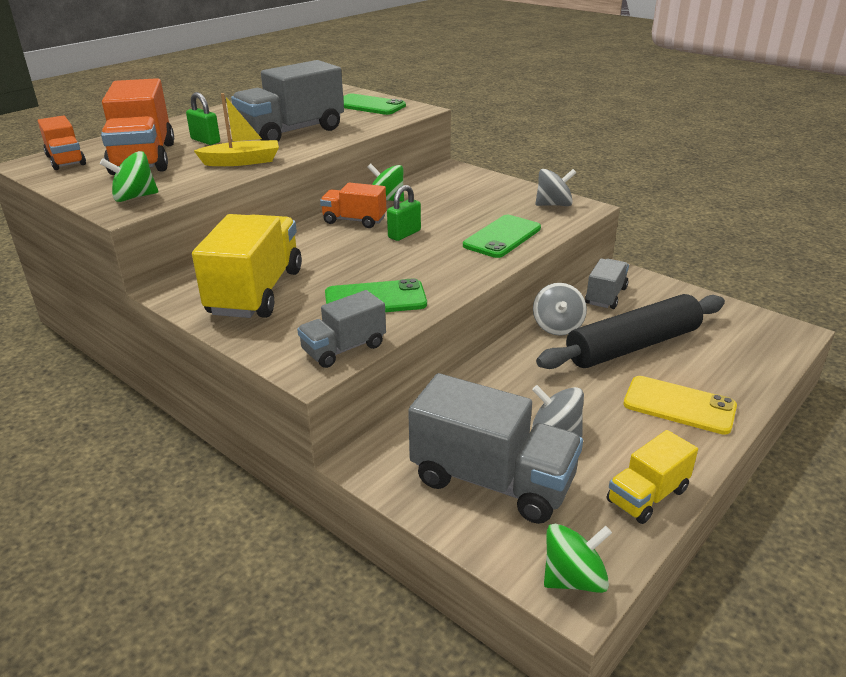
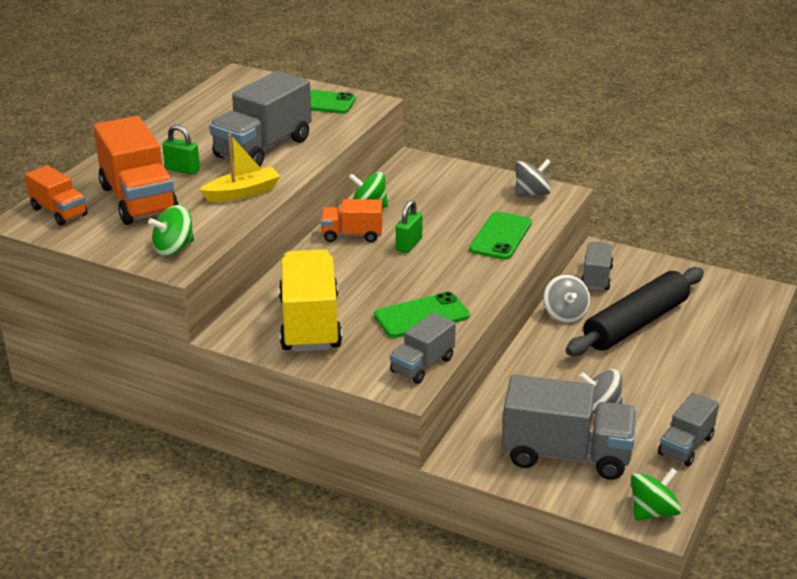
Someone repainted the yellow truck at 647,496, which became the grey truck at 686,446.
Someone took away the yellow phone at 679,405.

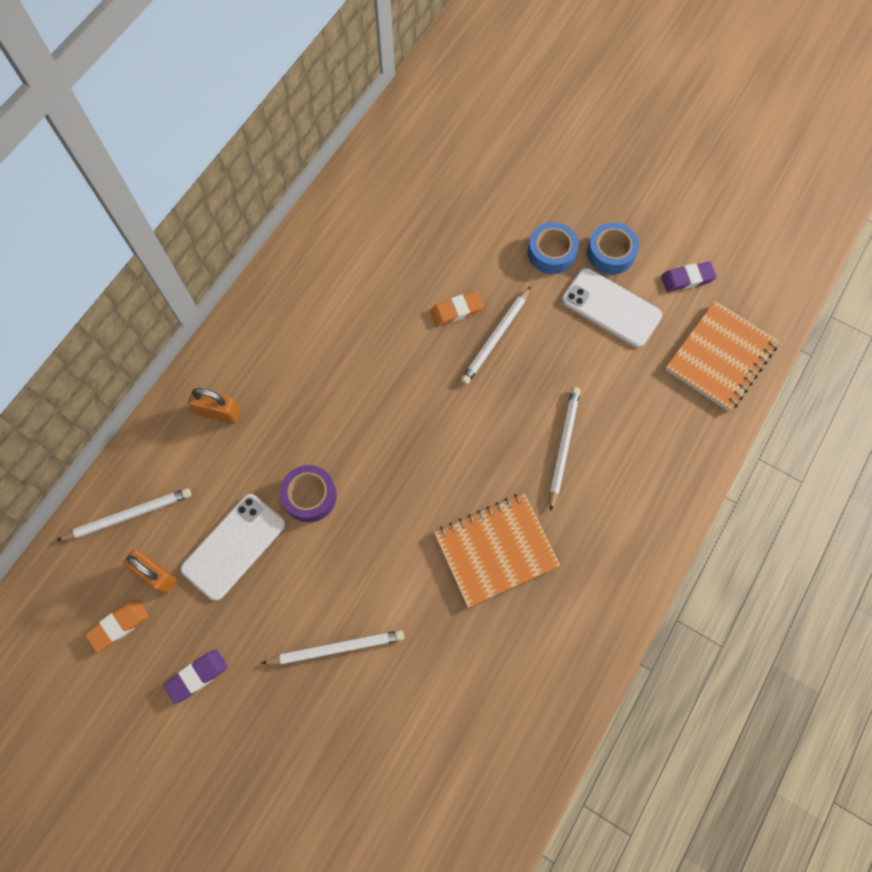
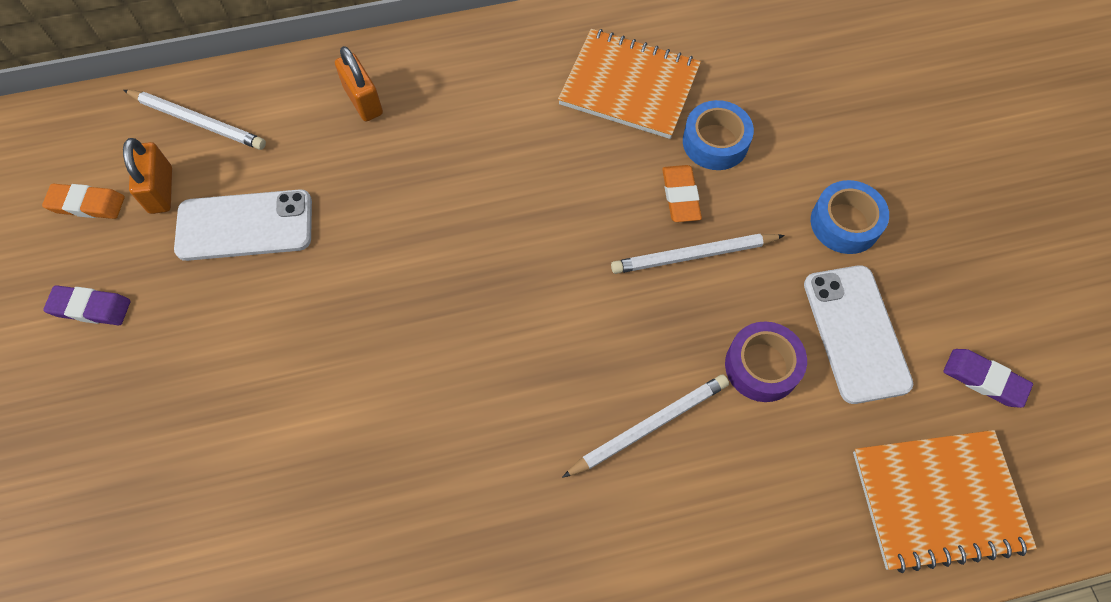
Someone carried the orange notebook from 496,550 to 629,86.
Someone rotated the orange eraser at 456,310 by 60 degrees clockwise.
Someone carried the blue tape from 610,253 to 715,142.
Someone carried the purple tape from 310,496 to 762,366.
Someone took away the white pencil at 336,648.

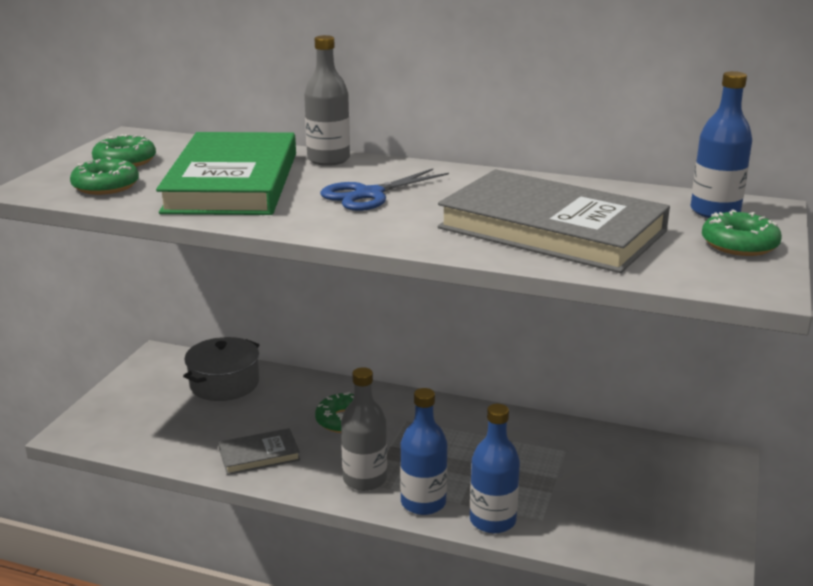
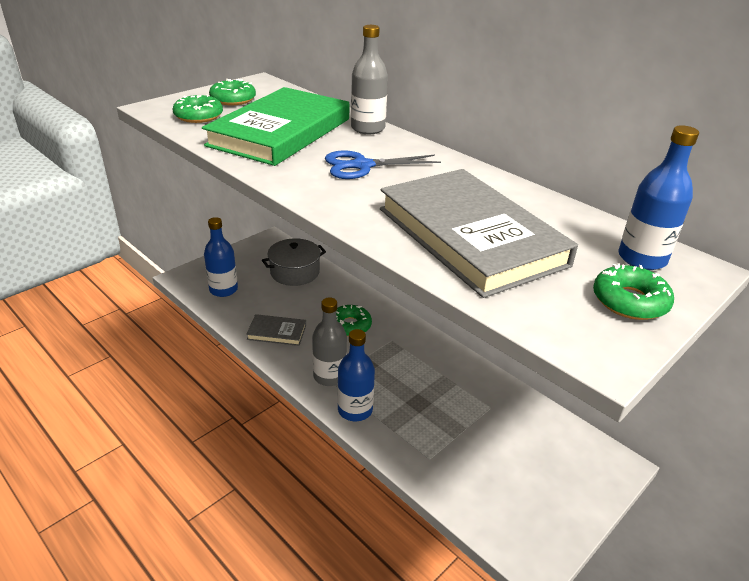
Someone carried the blue bottle from 492,520 to 223,290.

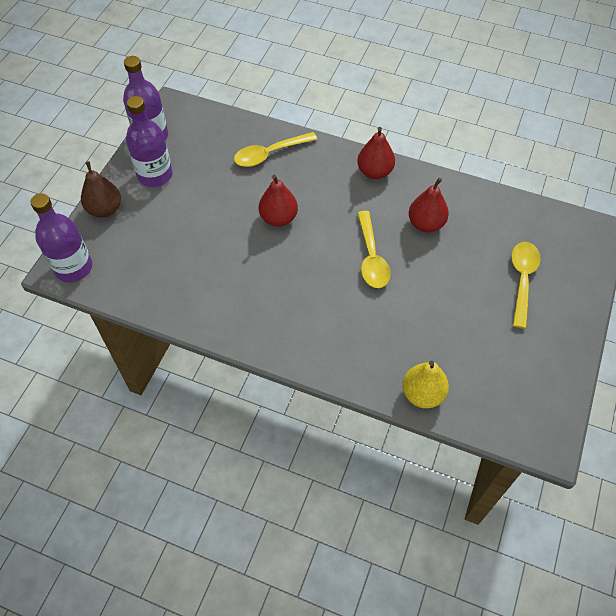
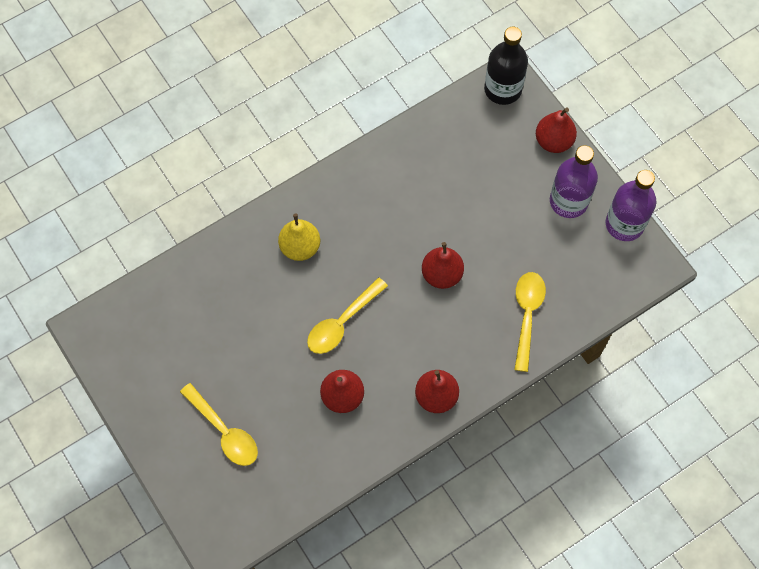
Someone carried the yellow pear from 422,394 to 300,247.
Someone rotated the yellow spoon at 371,257 by 75 degrees counterclockwise.
Someone repainted the purple bottle at 73,267, which became the black bottle at 503,89.
Someone repainted the brown pear at 105,209, which became the red pear at 553,141.

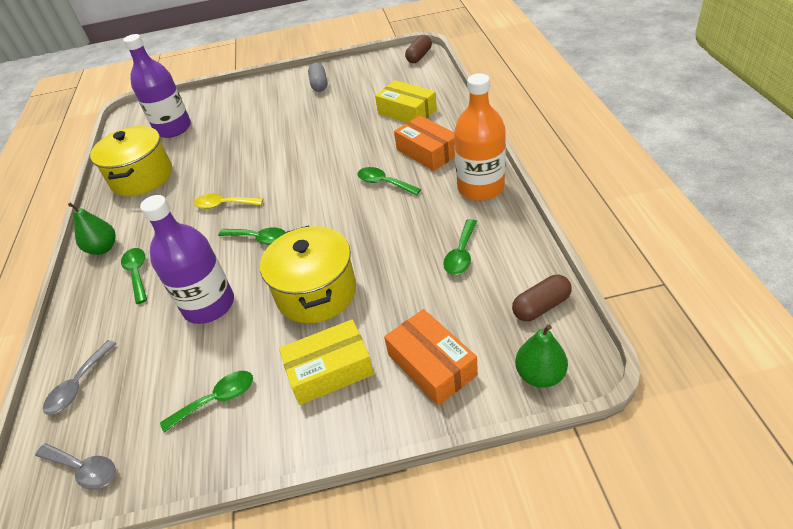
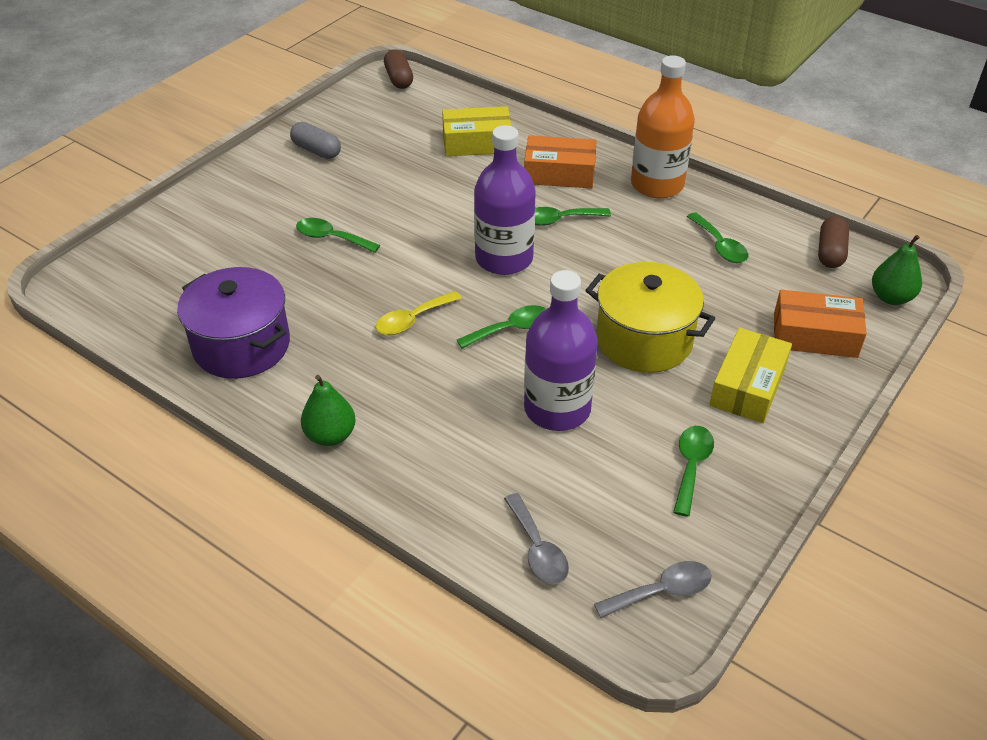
Someone repainted the yellow pot at 142,177, which became the purple pot at 241,346.
Someone carried the green spoon from 137,273 to 331,238.
Someone carried the purple bottle from 173,128 to 504,258.

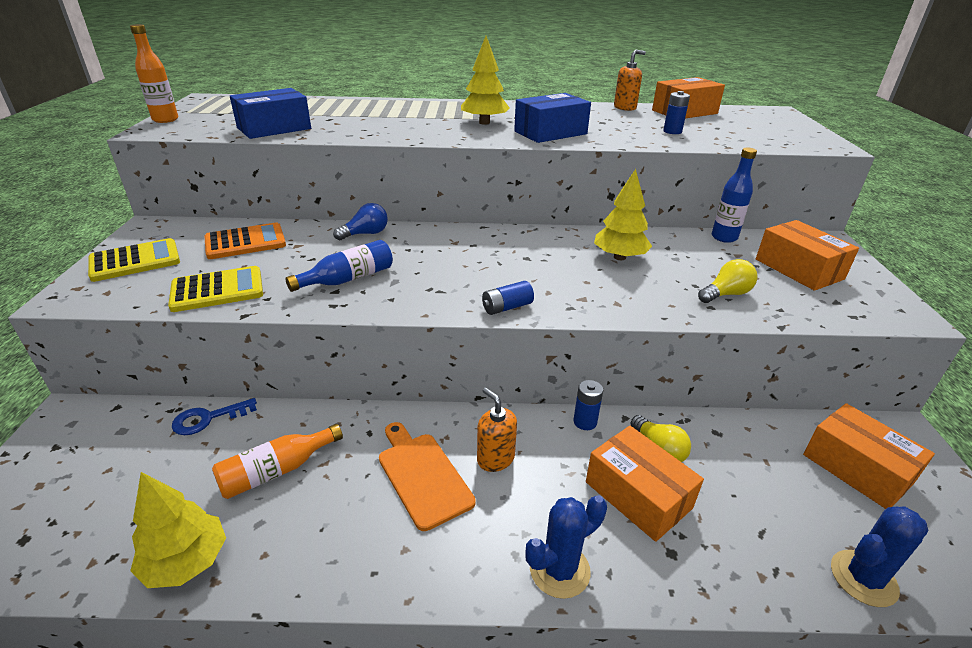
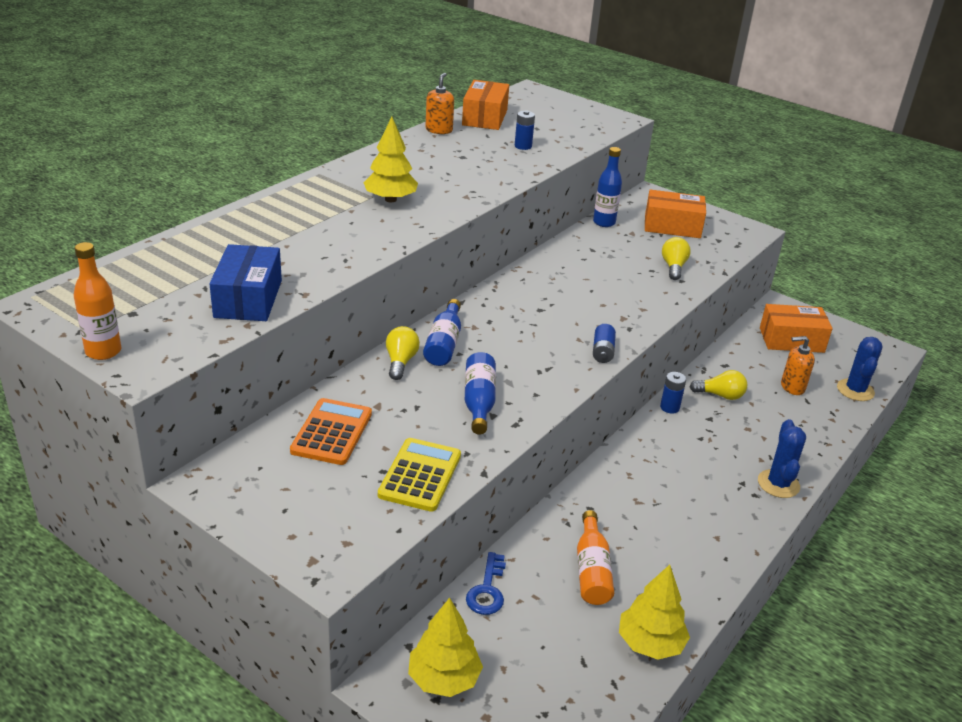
Someone repainted the blue light bulb at 365,234, which became the yellow light bulb at 400,362.
Someone carried the yellow tree from 619,257 to 444,678.
Someone put down the blue bottle at 444,343.
Someone carried the orange soap dispenser from 495,458 to 792,387.
Someone took away the yellow calculator at 135,261.
Someone took away the orange cutting board at 422,475.
Someone took away the blue box at 550,133.
Someone took away the orange box at 638,495.

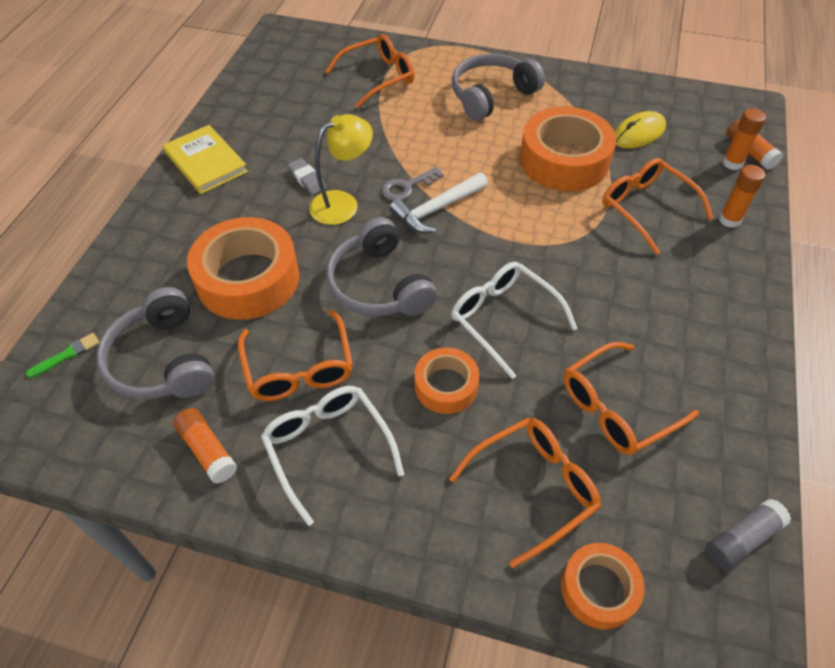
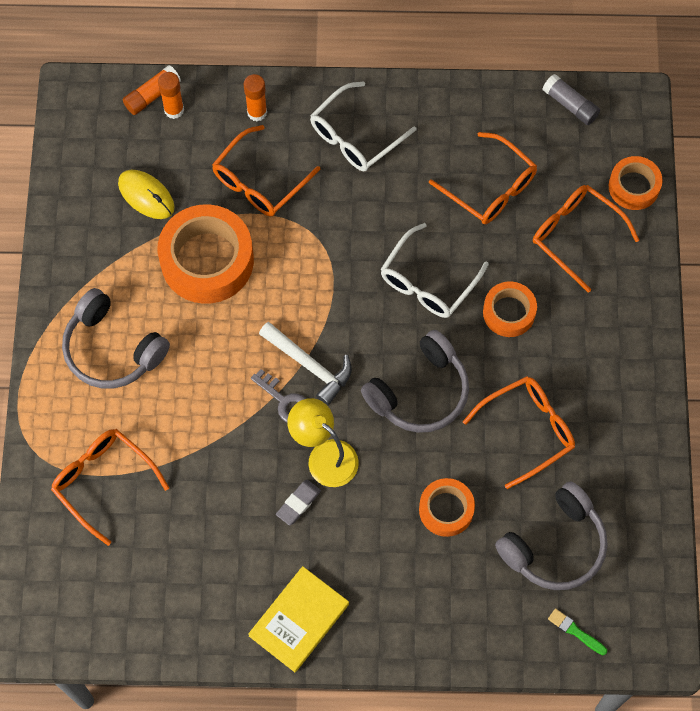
Someone carried the white glasses from 328,448 to 355,136.
Someone scaled the orange tape at 248,279 by 0.56.
Someone took away the orange glue stick at 207,450.

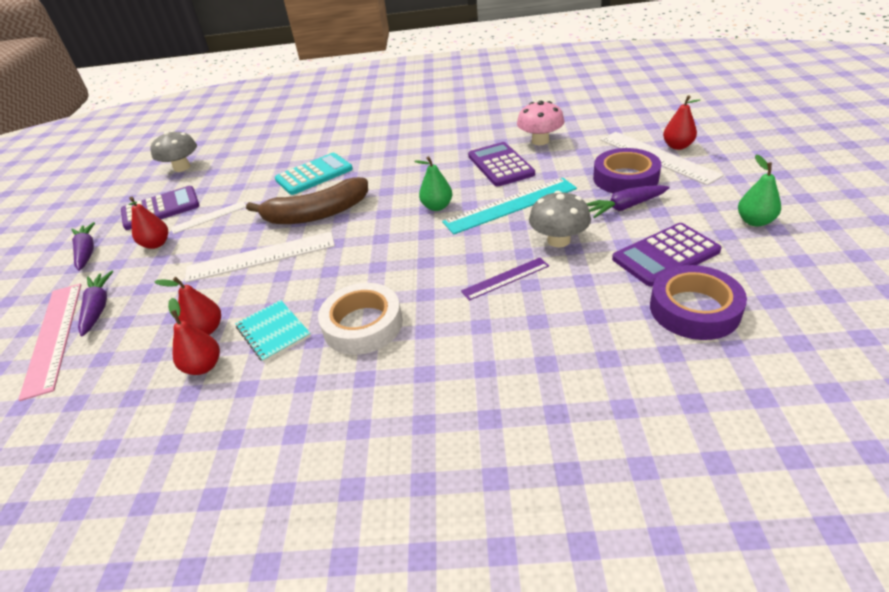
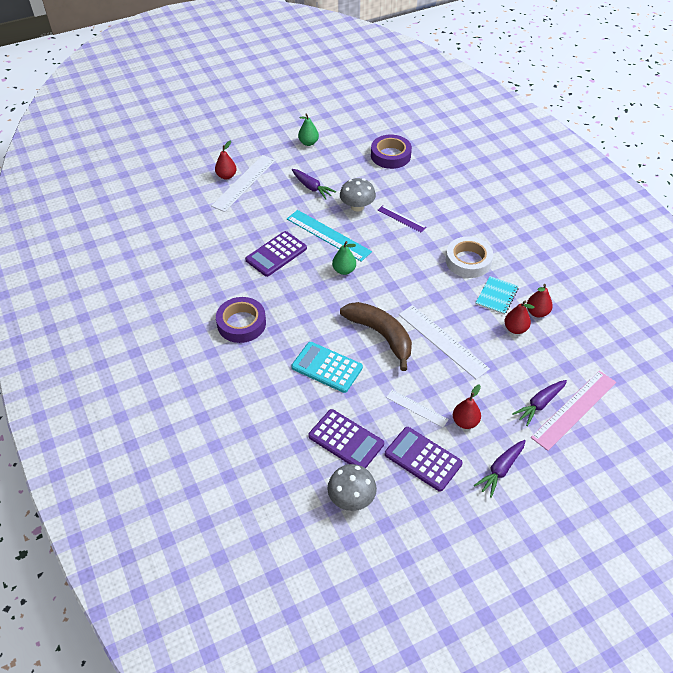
Someone carried the purple tape from 625,178 to 241,323.
Someone carried the purple calculator from 665,255 to 346,440.
Someone took away the pink mushroom at 540,141.

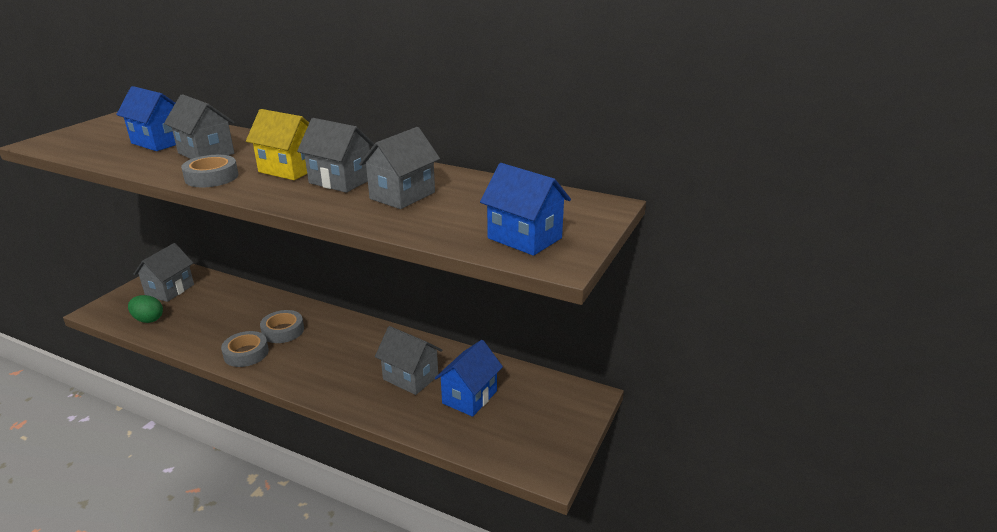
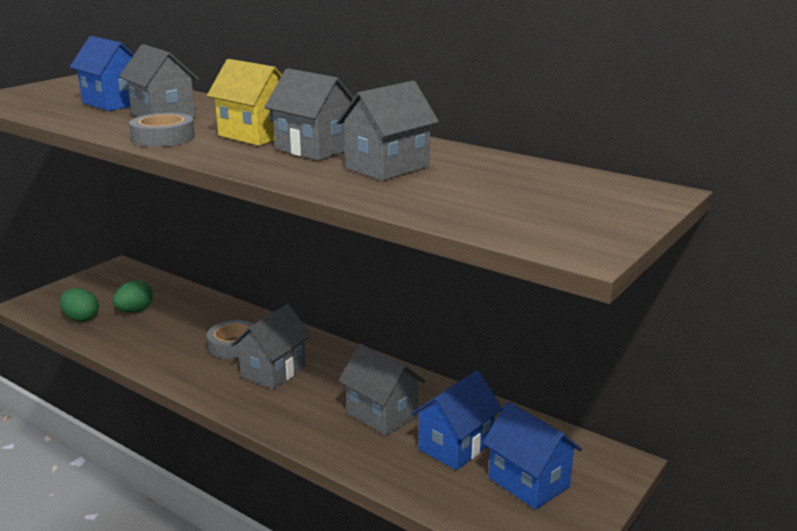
Someone put down the green egg at 135,311.
Someone carried the grey house from 170,290 to 273,371.
Someone carried the blue house from 524,238 to 528,482.
Someone took away the grey tape at 246,353.

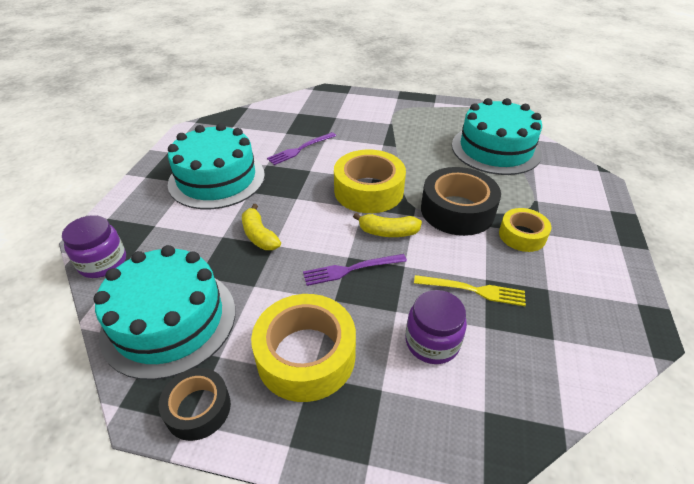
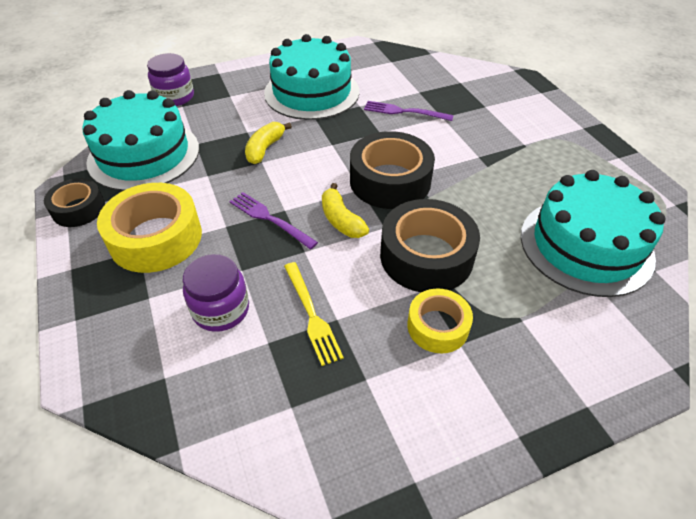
Someone repainted the yellow tape at 368,190, which became the black tape at 390,181.

